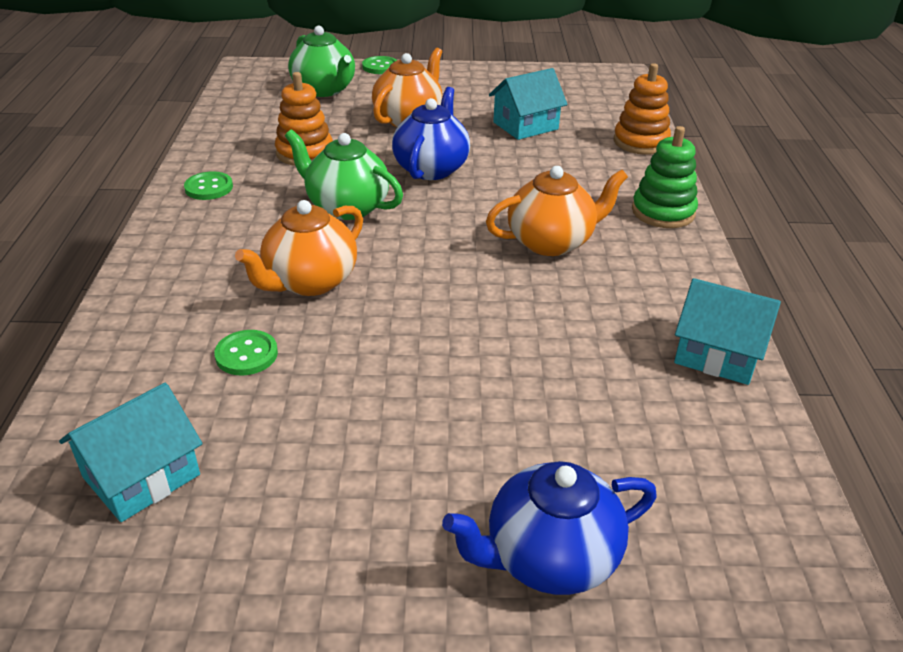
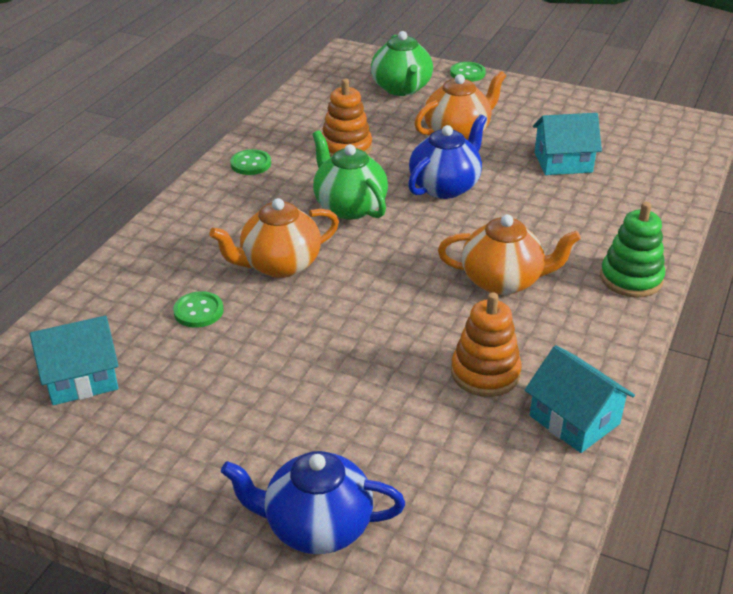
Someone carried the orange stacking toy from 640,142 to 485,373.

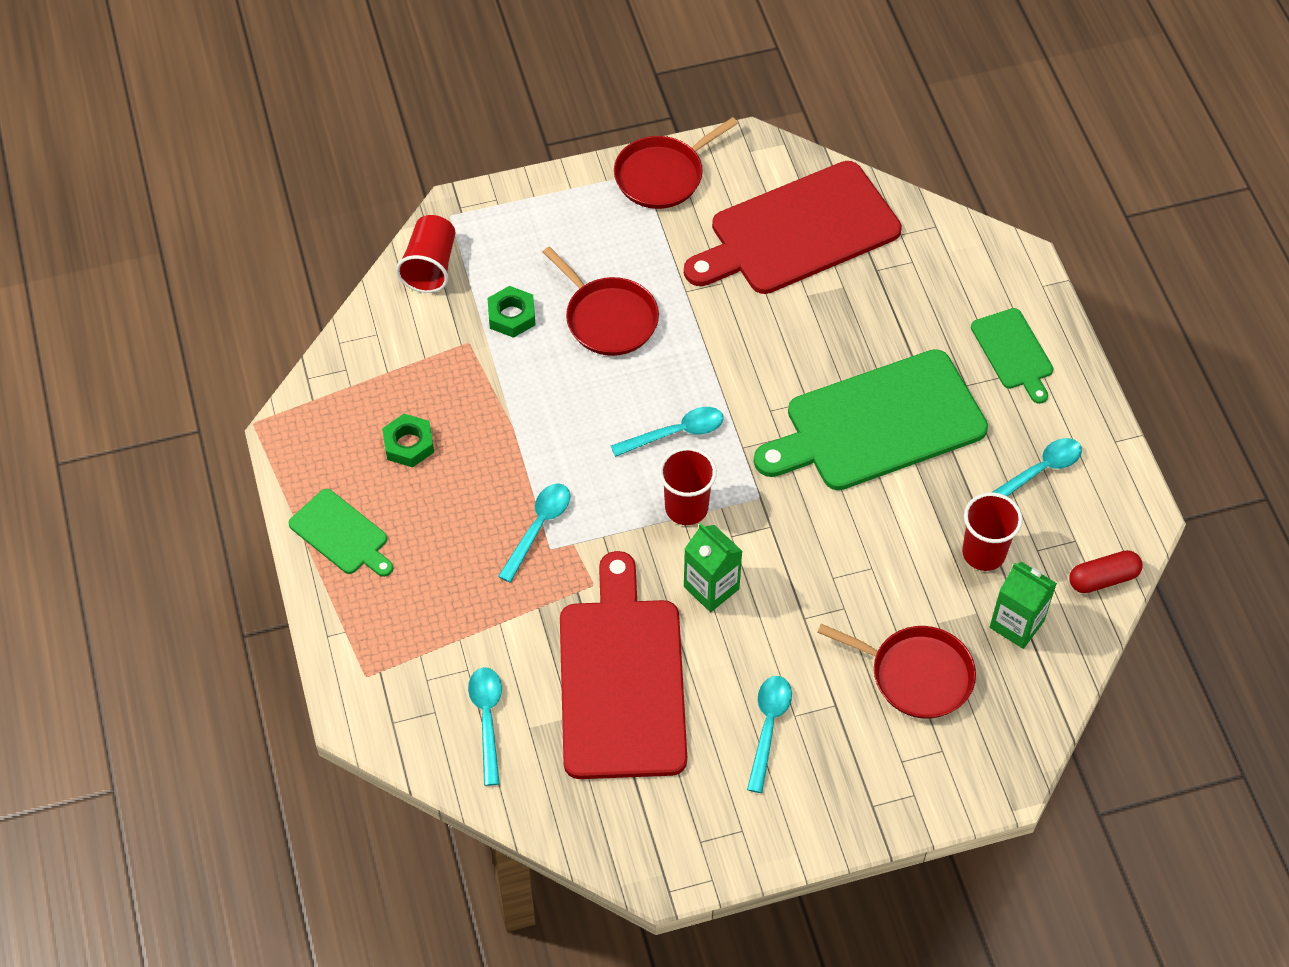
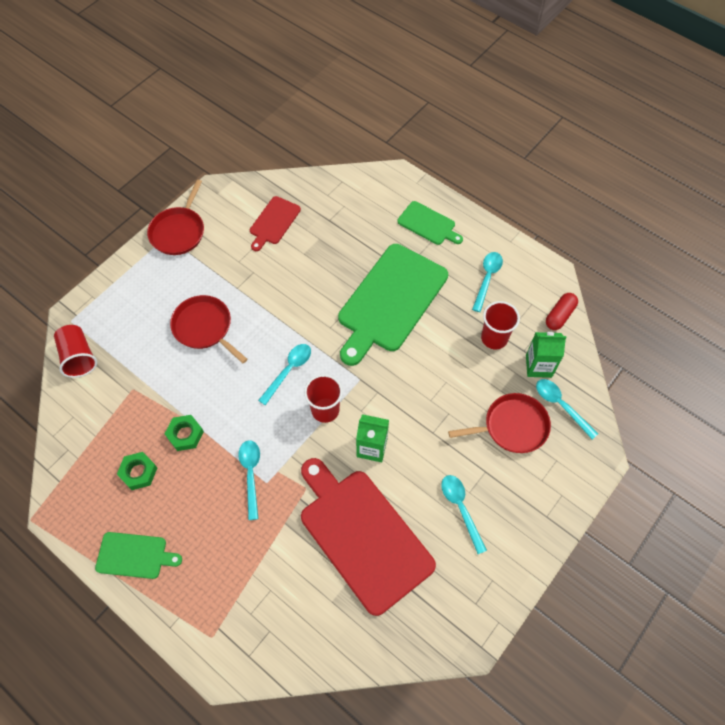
Someone carried the green nut from 511,316 to 185,434.
Someone rotated the red pan at 608,318 by 150 degrees counterclockwise.
Someone scaled the red cutting board at 798,231 by 0.49.
Someone carried the turquoise spoon from 487,719 to 561,406.

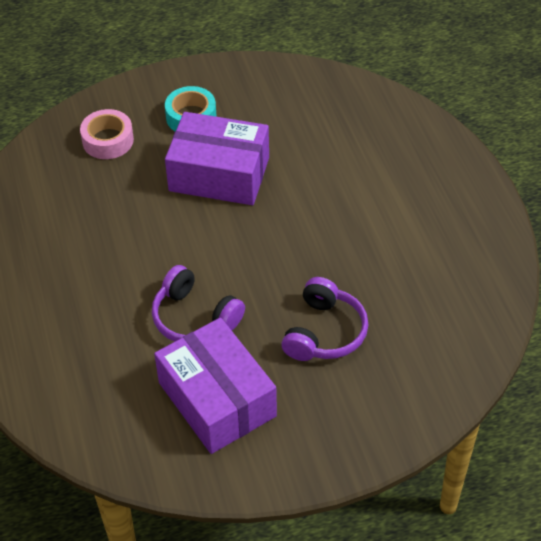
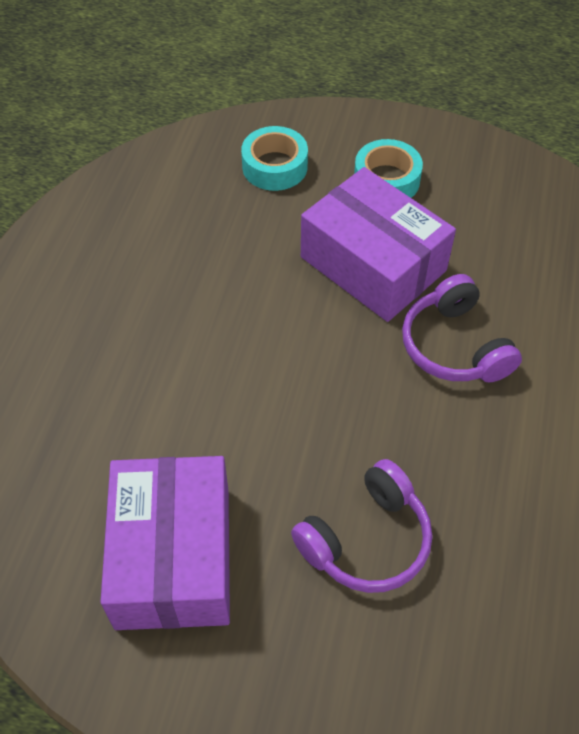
Someone repainted the pink tape at 108,140, which became the turquoise tape at 275,166.
Someone carried the purple headphones from 194,318 to 454,346.

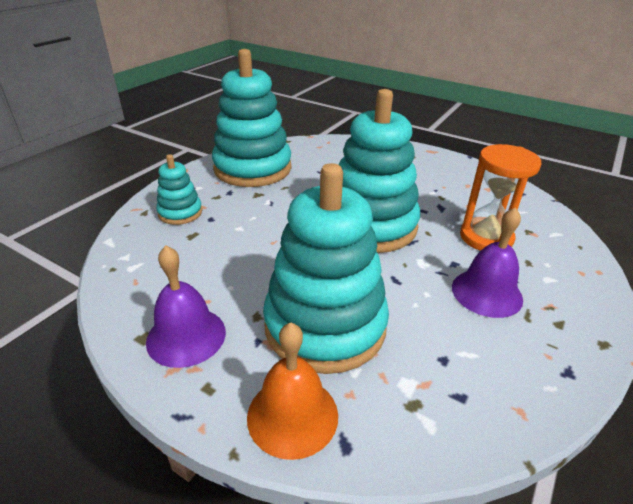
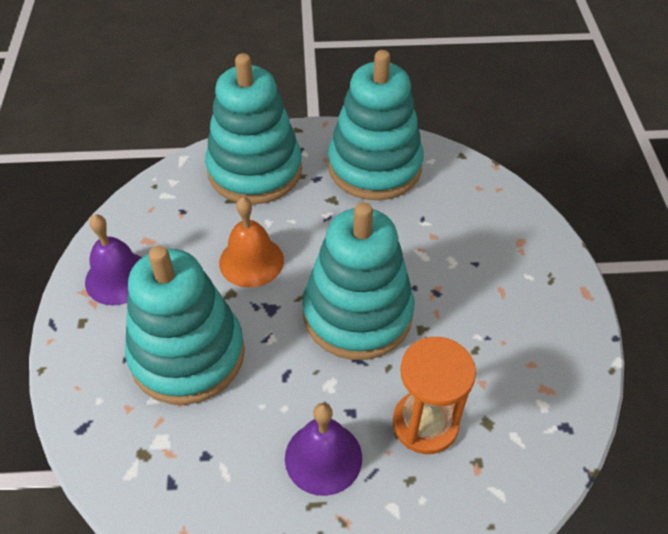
Someone scaled the turquoise stacking toy at 180,213 by 2.08.
Someone carried the orange bell from 292,415 to 251,261.

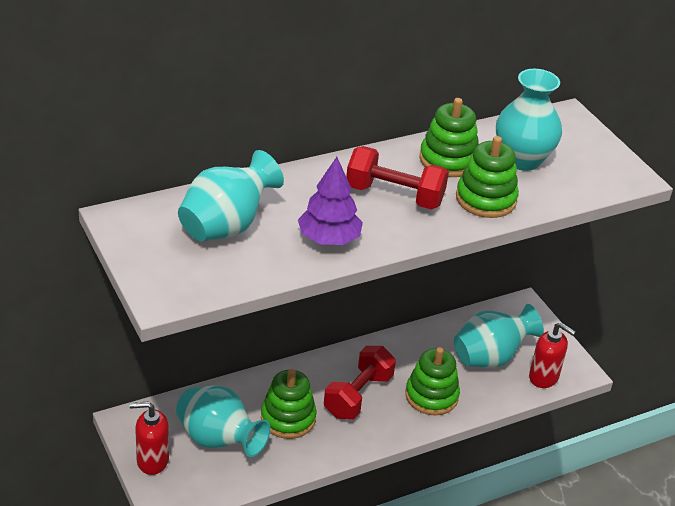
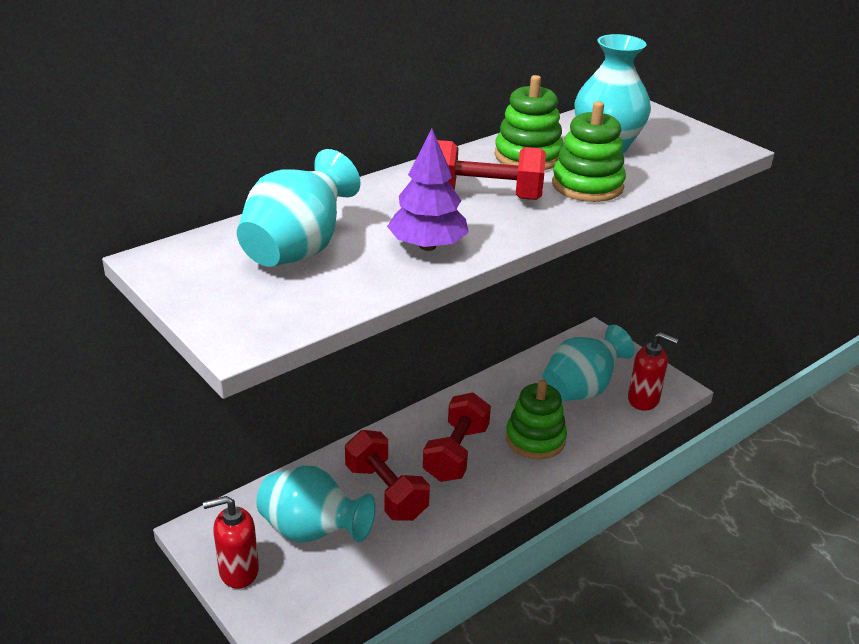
Someone swapped the green stacking toy at 288,418 for the red dumbbell at 386,492.

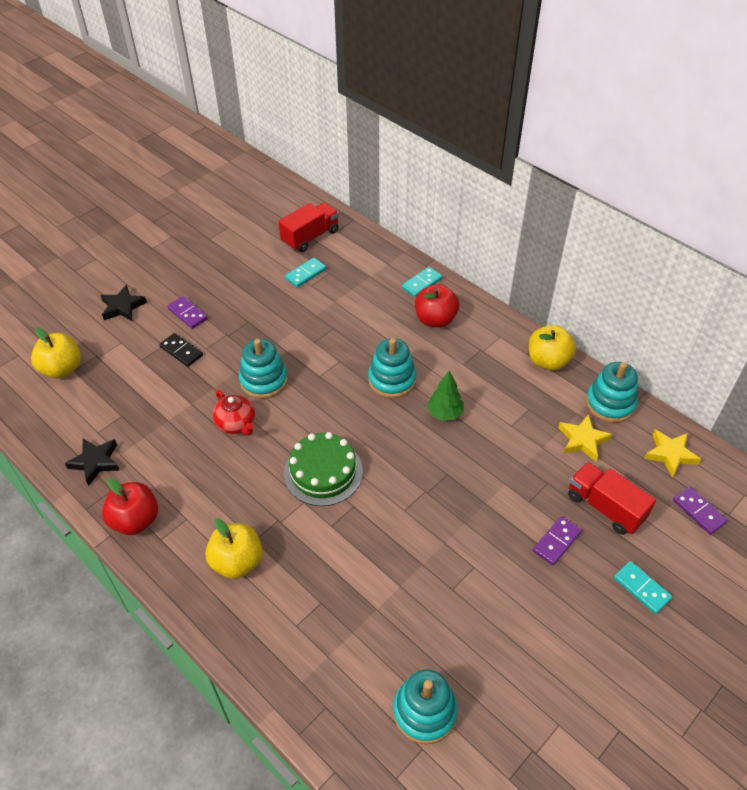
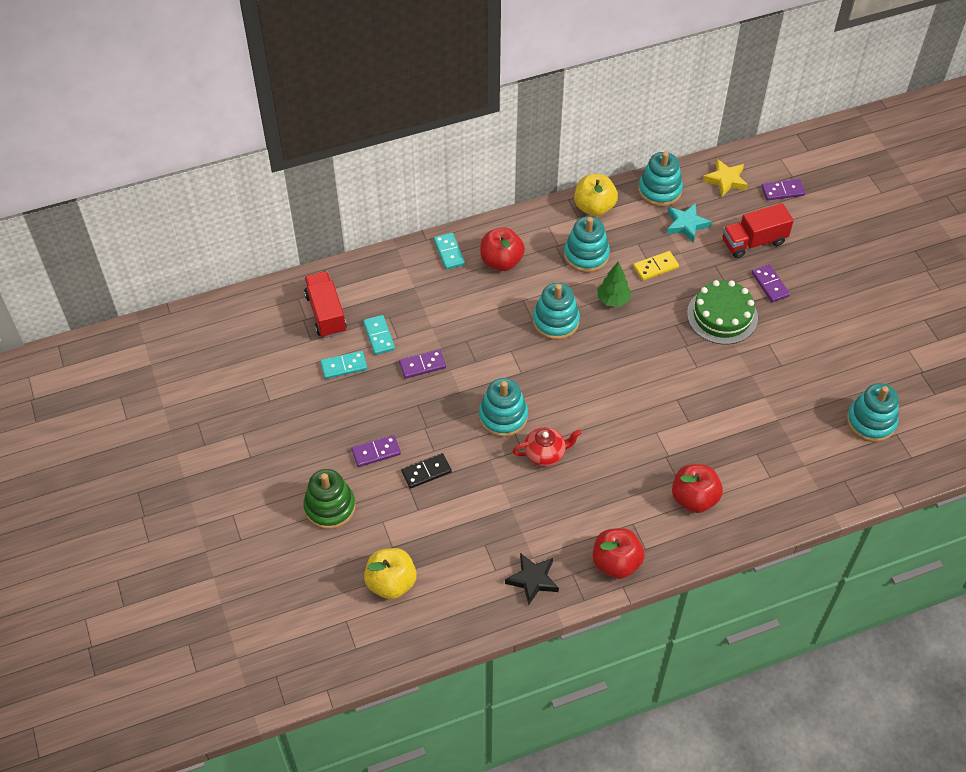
Someone swapped the black star at 122,307 for the green stacking toy at 330,507.
Someone carried the turquoise domino from 641,588 to 344,366.
Someone put down the purple domino at 422,365.
Someone put down the turquoise stacking toy at 586,255.
Someone put down the yellow domino at 655,267.
Someone repainted the yellow star at 582,440, which became the turquoise star at 686,225.
Someone repainted the yellow apple at 237,562, which became the red apple at 694,498.
Someone carried the green cake from 323,472 to 722,315.

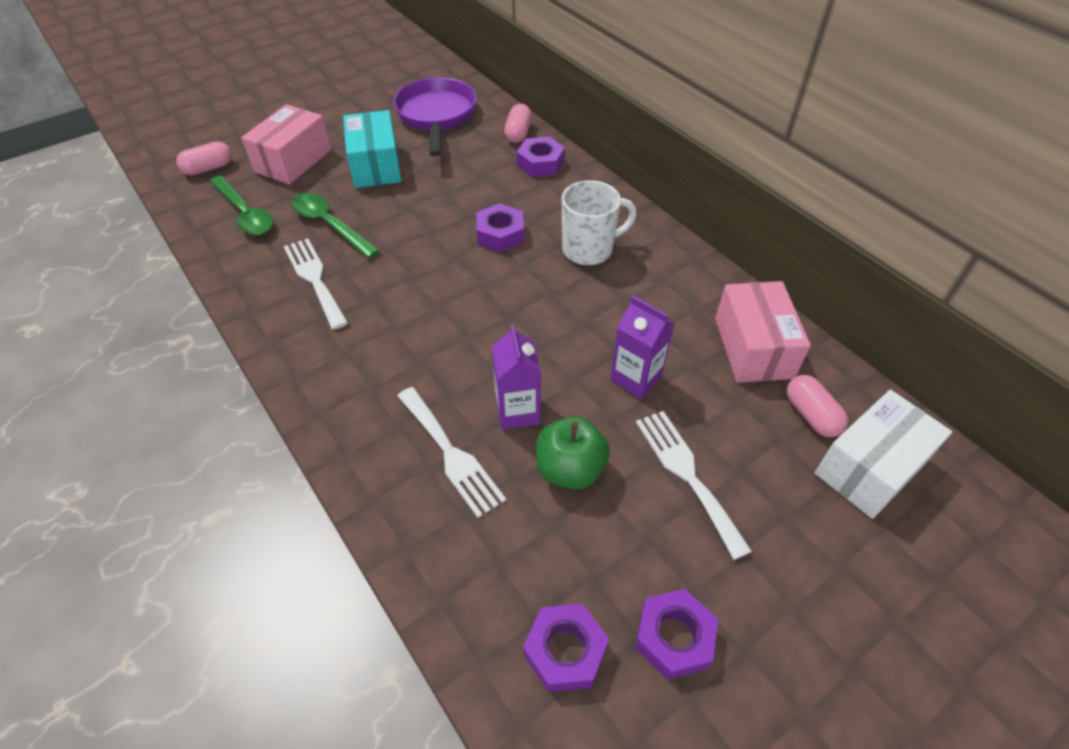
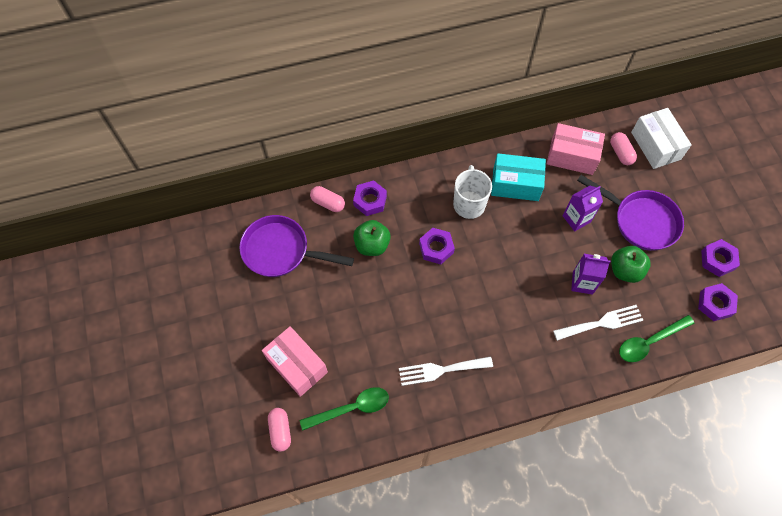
Someone put down the green apple at 372,245.
Someone carried the turquoise box from 375,165 to 515,184.
Someone swapped the white fork at 687,474 for the purple pan at 640,220.
Someone rotated the pink capsule at 811,415 by 75 degrees clockwise.
Someone carried the green spoon from 329,224 to 649,342.

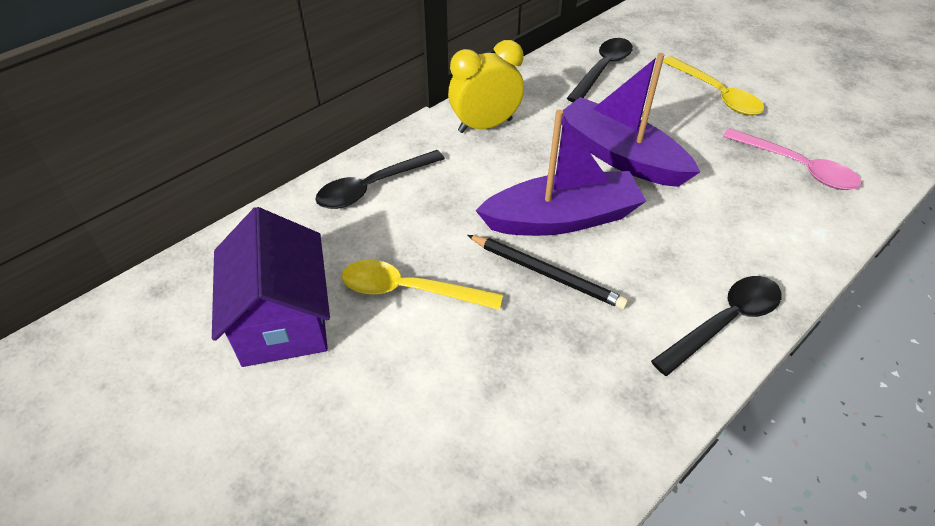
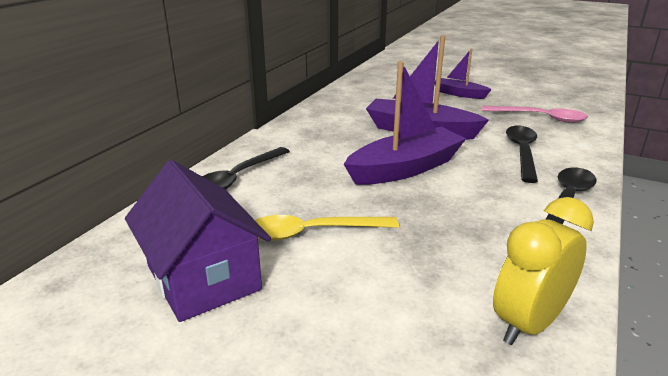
Someone swapped the yellow spoon at 716,94 for the purple boat at 459,94.
Someone carried the yellow clock from 485,125 to 528,323.
Someone carried the black spoon from 602,69 to 522,152.
Someone took away the black pencil at 547,273.

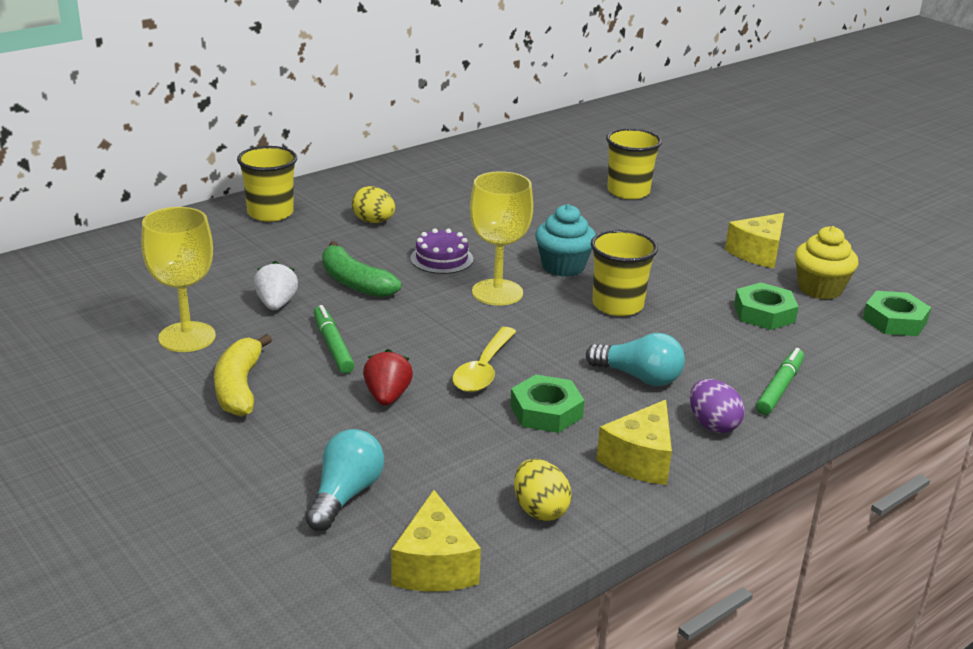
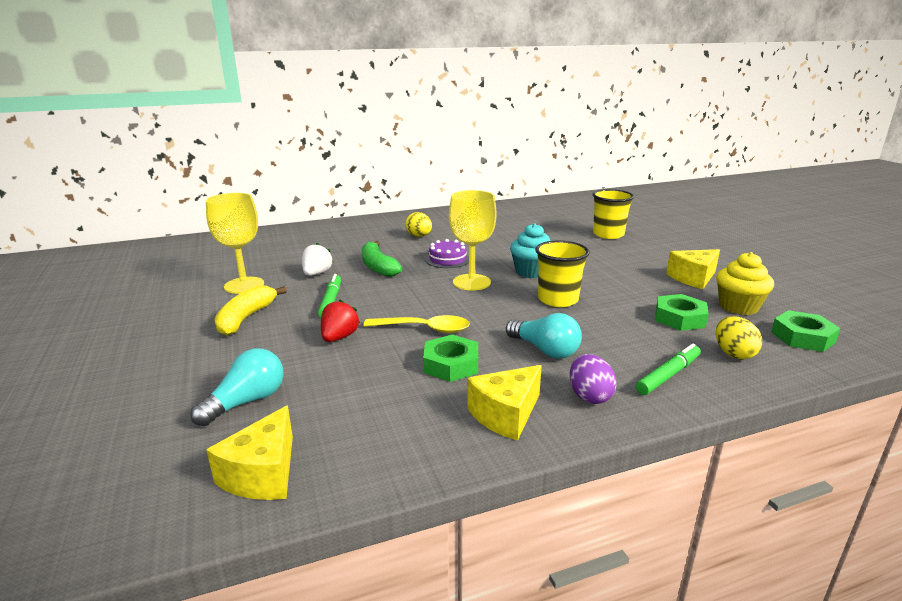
Someone rotated the yellow spoon at 483,369 by 120 degrees counterclockwise.
Someone carried the yellow egg from 540,510 to 733,353.
Someone took away the yellow cup at 270,213.

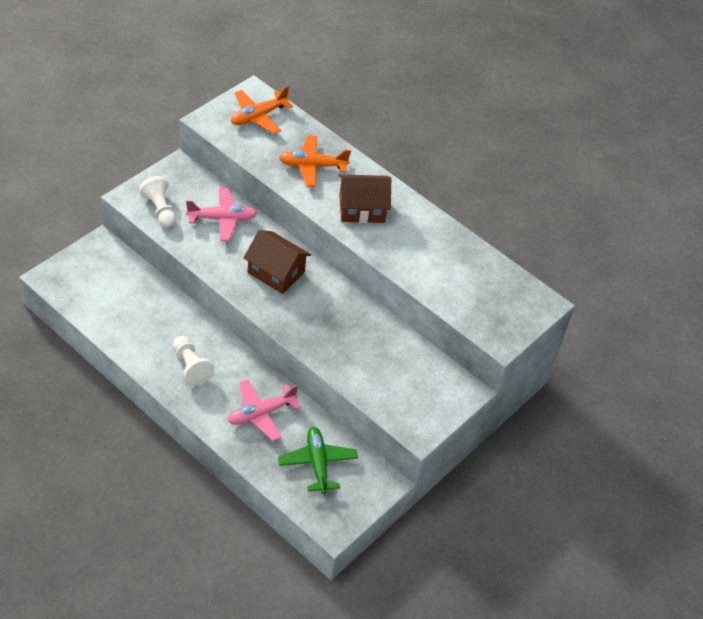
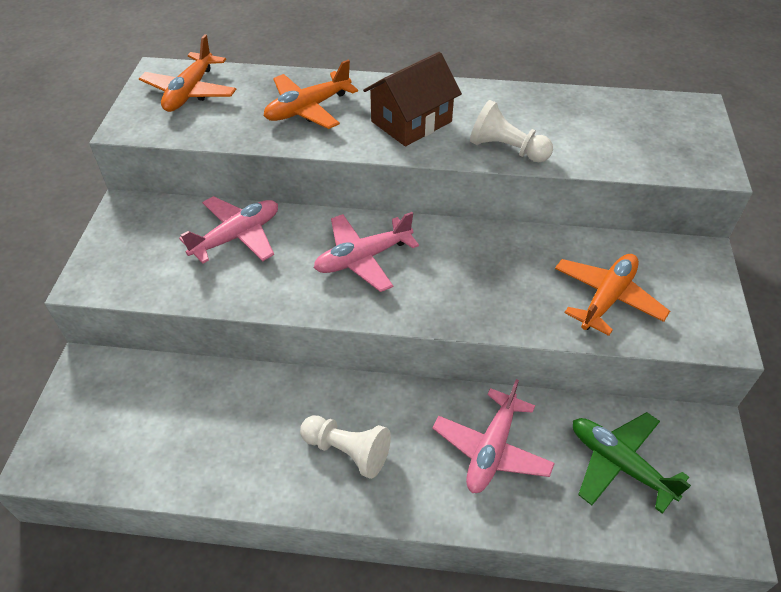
Someone swapped the brown house at 276,272 for the pink plane at 363,258.
Someone carried the white pawn from 160,209 to 506,149.
Someone put down the orange plane at 607,298.

